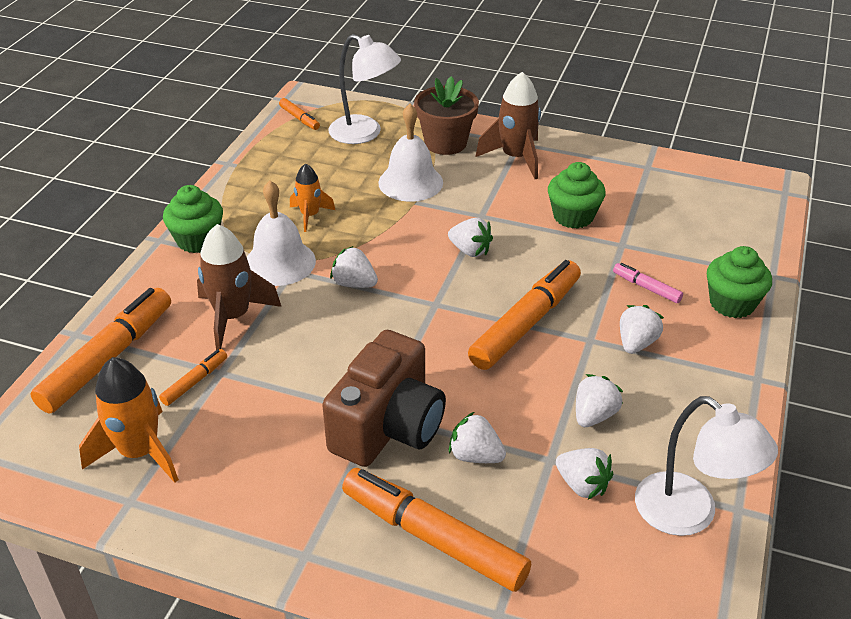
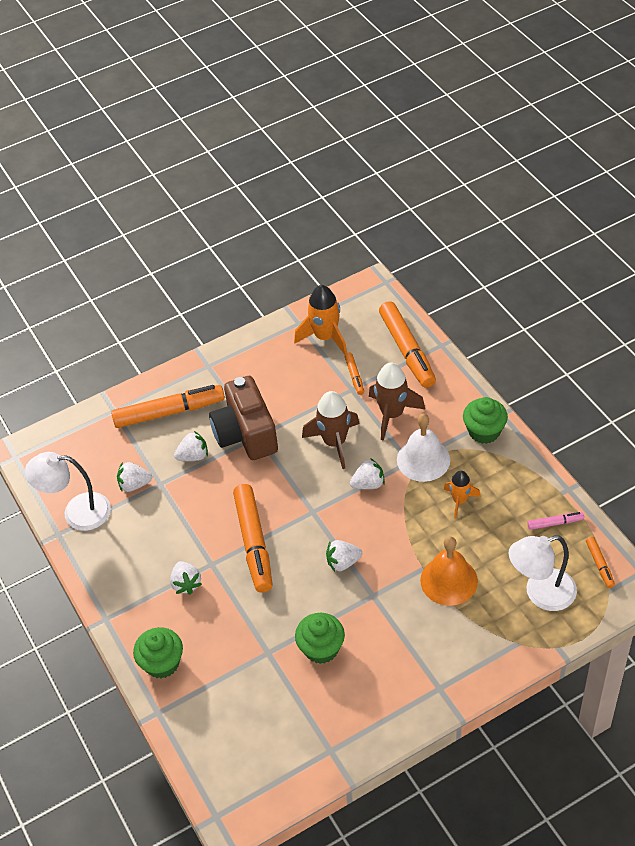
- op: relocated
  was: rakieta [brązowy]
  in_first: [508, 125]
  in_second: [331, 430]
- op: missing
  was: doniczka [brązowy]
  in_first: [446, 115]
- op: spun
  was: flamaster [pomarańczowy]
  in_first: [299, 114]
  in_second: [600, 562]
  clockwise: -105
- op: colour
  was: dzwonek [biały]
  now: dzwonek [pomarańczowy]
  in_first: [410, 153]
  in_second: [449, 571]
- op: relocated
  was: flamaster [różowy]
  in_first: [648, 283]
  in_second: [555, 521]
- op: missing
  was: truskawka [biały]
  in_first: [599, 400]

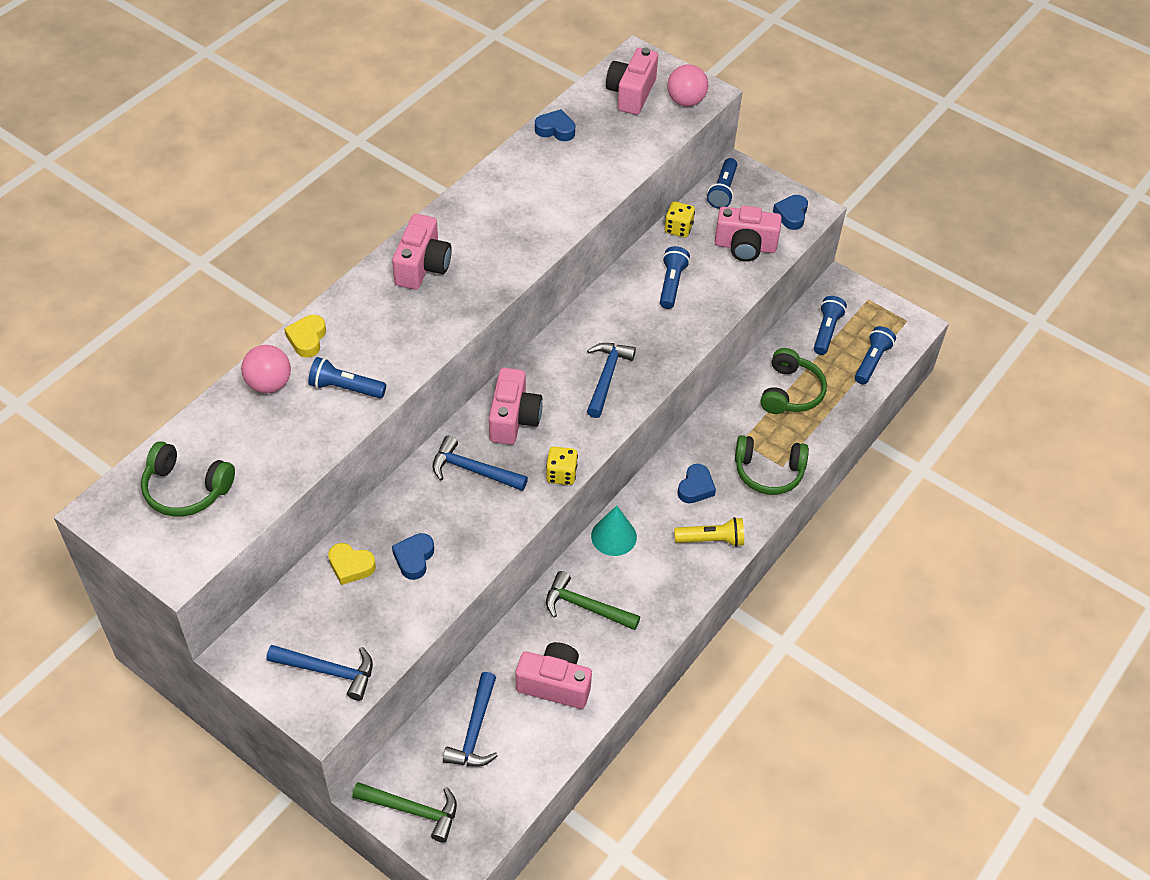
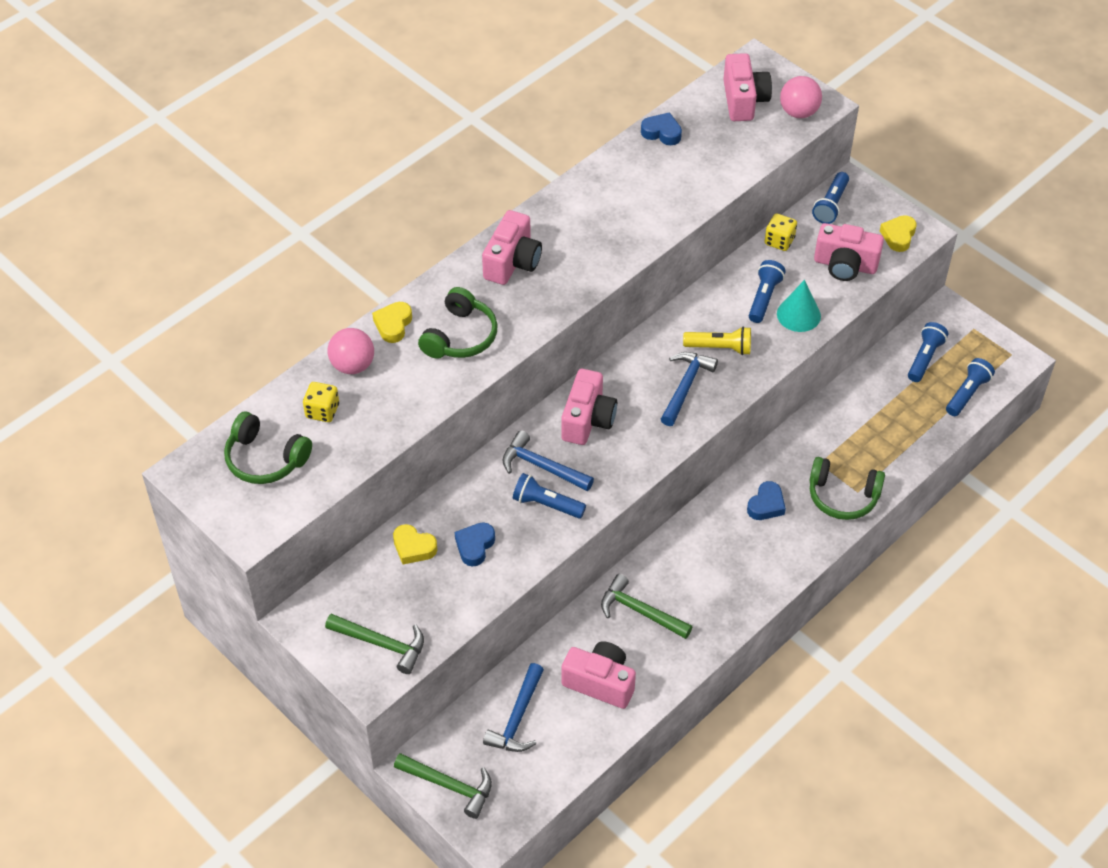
- op: spun
  was: aparat fotograficzny [różowy]
  in_first: [632, 81]
  in_second: [747, 87]
  clockwise: 150
- op: colour
  was: serce [niebieski]
  now: serce [żółty]
  in_first: [790, 212]
  in_second: [898, 233]
- op: relocated
  was: słuchawki [zielony]
  in_first: [793, 381]
  in_second: [458, 323]
- op: relocated
  was: latarka [niebieski]
  in_first: [347, 377]
  in_second: [549, 496]
- op: relocated
  was: kostka do gry [żółty]
  in_first: [562, 466]
  in_second: [321, 402]
- op: relocated
  was: stożek [turkusowy]
  in_first: [614, 531]
  in_second: [799, 306]
- op: relocated
  was: latarka [żółty]
  in_first: [709, 532]
  in_second: [717, 340]
- op: colour
  was: młotek [niebieski]
  now: młotek [zielony]
  in_first: [320, 673]
  in_second: [374, 644]

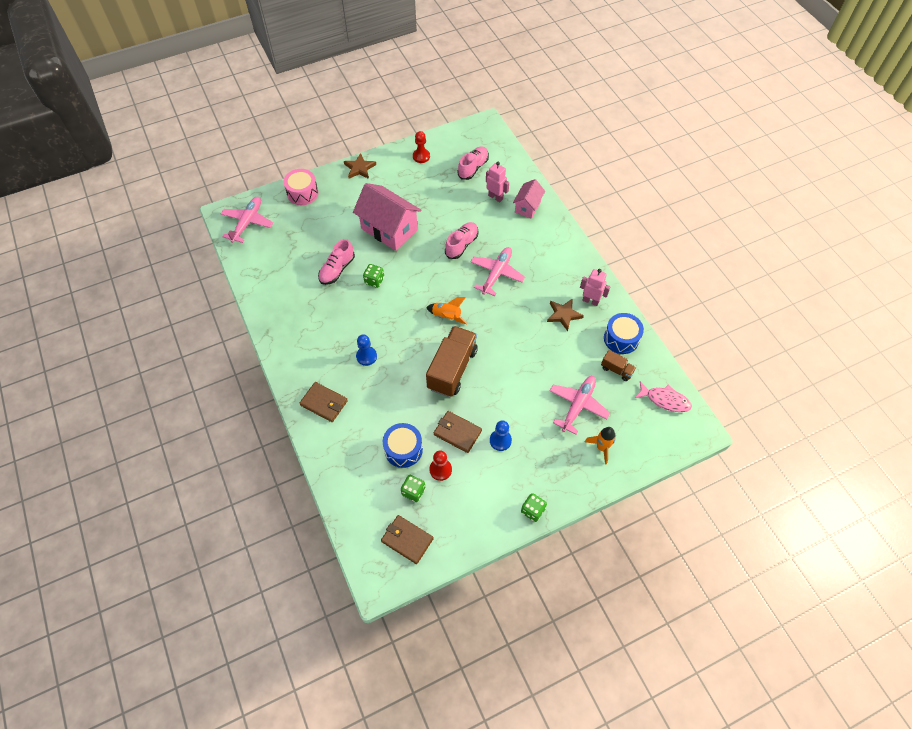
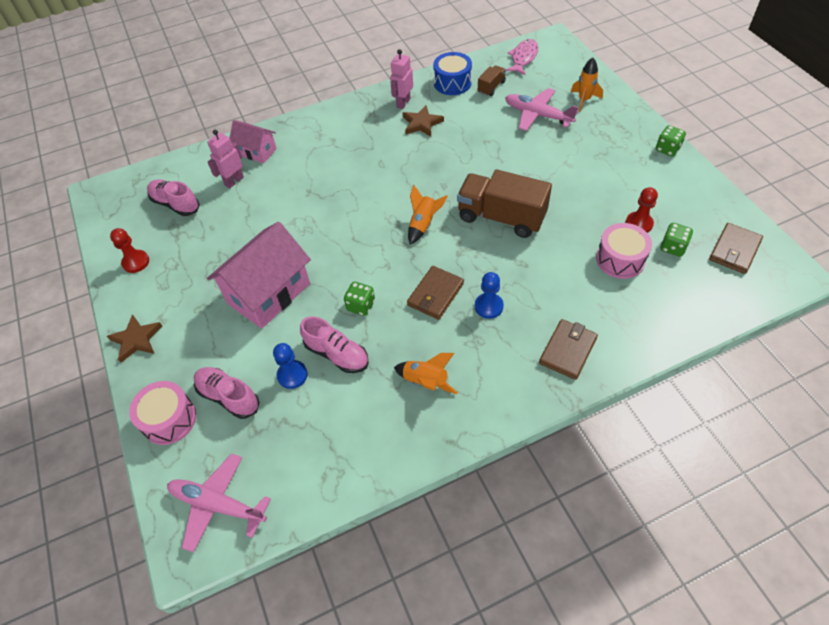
- op: relocated
  was: but [różowy]
  in_first: [461, 240]
  in_second: [226, 393]
- op: missing
  was: samolot [różowy]
  in_first: [497, 271]
- op: relocated
  was: portfel [brązowy]
  in_first: [458, 432]
  in_second: [435, 293]
- op: relocated
  was: pionek [niebieski]
  in_first: [501, 435]
  in_second: [290, 366]
- op: colour
  was: bęben [niebieski]
  now: bęben [różowy]
  in_first: [403, 445]
  in_second: [624, 251]
- op: appeared
  now: rakieta [pomarańczowy]
  in_second: [426, 373]

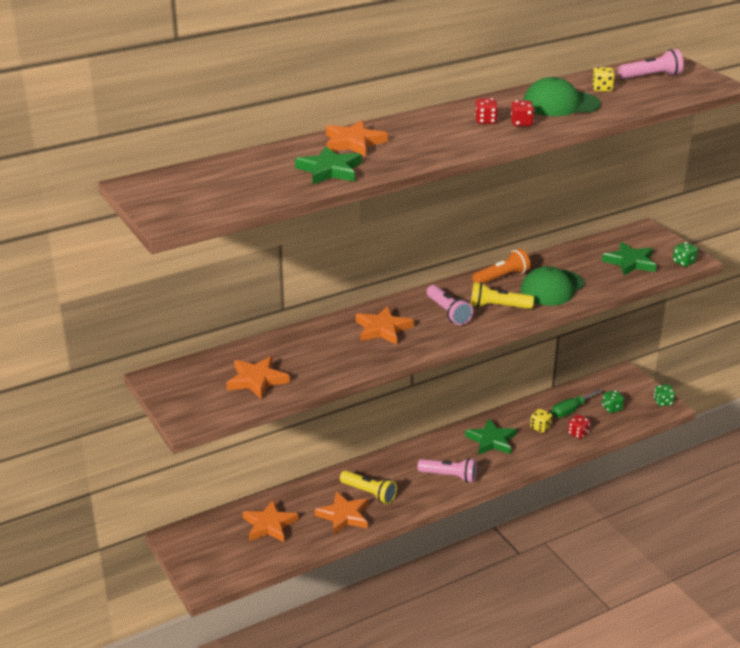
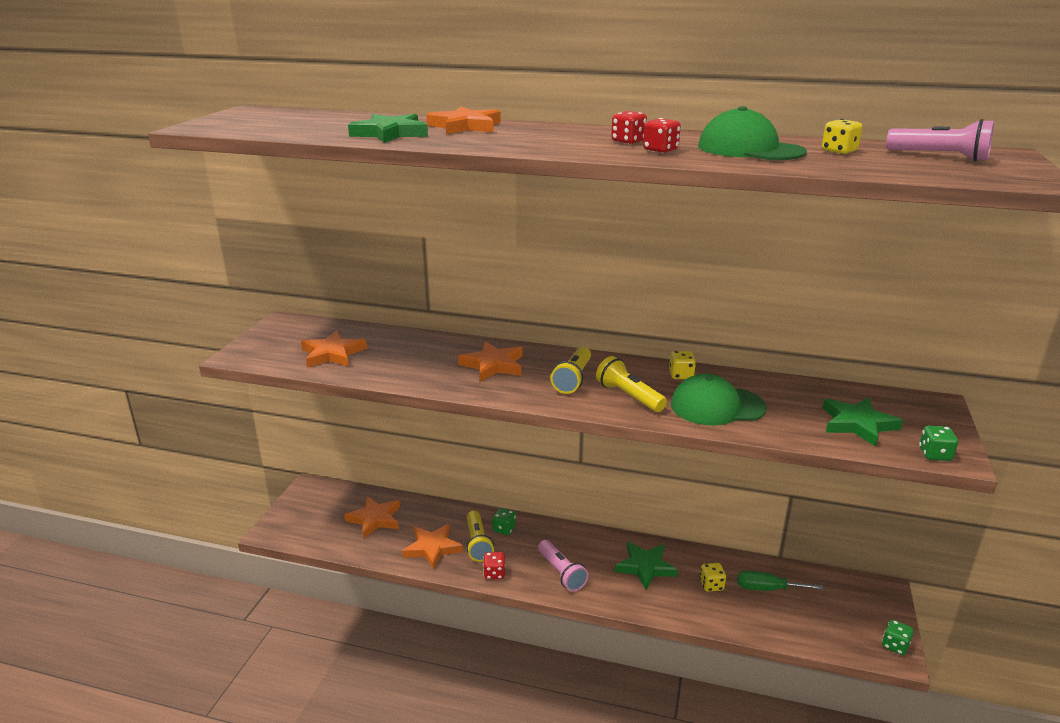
- op: exchanged
  was: latarka [pomarańczowy]
  now: kostka do gry [żółty]
  in_first: [501, 266]
  in_second: [682, 365]
- op: colour
  was: latarka [różowy]
  now: latarka [żółty]
  in_first: [450, 305]
  in_second: [570, 370]
- op: relocated
  was: kostka do gry [zielony]
  in_first: [613, 401]
  in_second: [504, 521]
- op: relocated
  was: kostka do gry [czerwony]
  in_first: [579, 426]
  in_second: [494, 566]

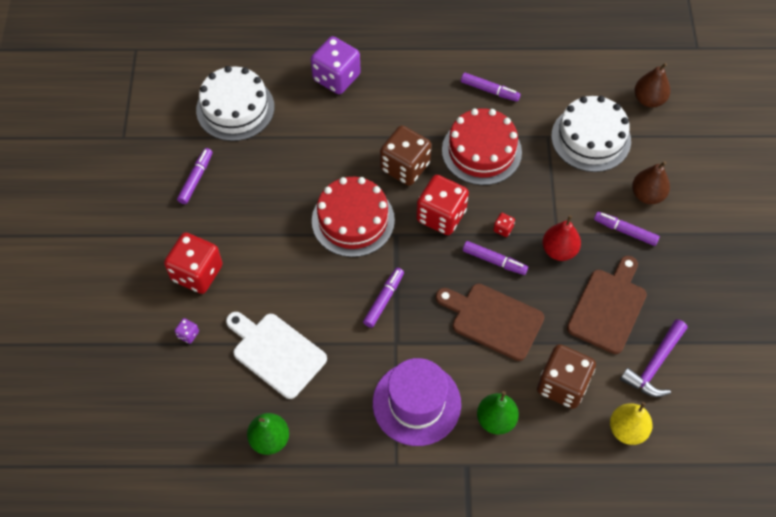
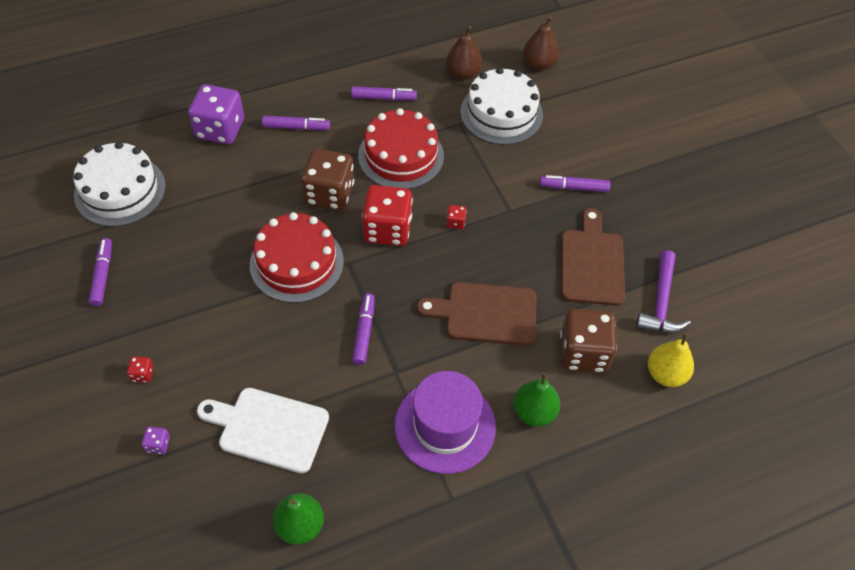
- op: relocated
  was: gruszka [brązowy]
  in_first: [651, 182]
  in_second: [464, 53]
- op: missing
  was: gruszka [czerwony]
  in_first: [561, 238]
- op: size
  was: kostka do gry [czerwony]
  in_first: [193, 263]
  in_second: [140, 369]
  ratio: 0.41
- op: relocated
  was: flamaster [fioletowy]
  in_first: [495, 258]
  in_second: [296, 123]

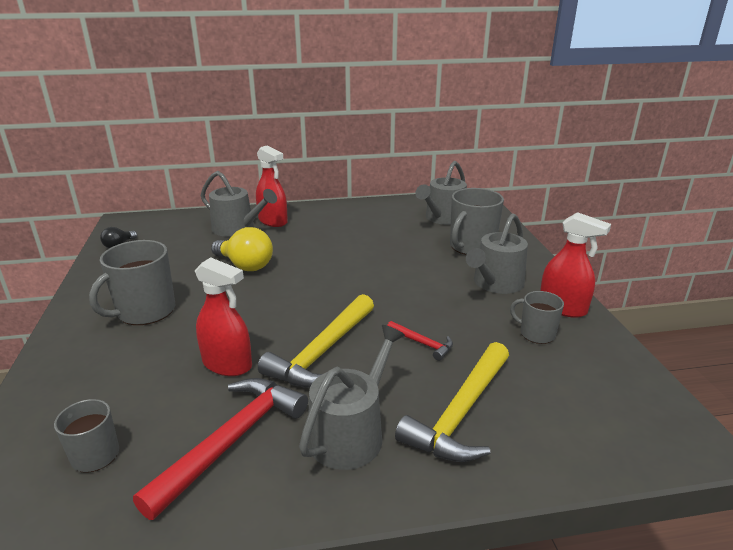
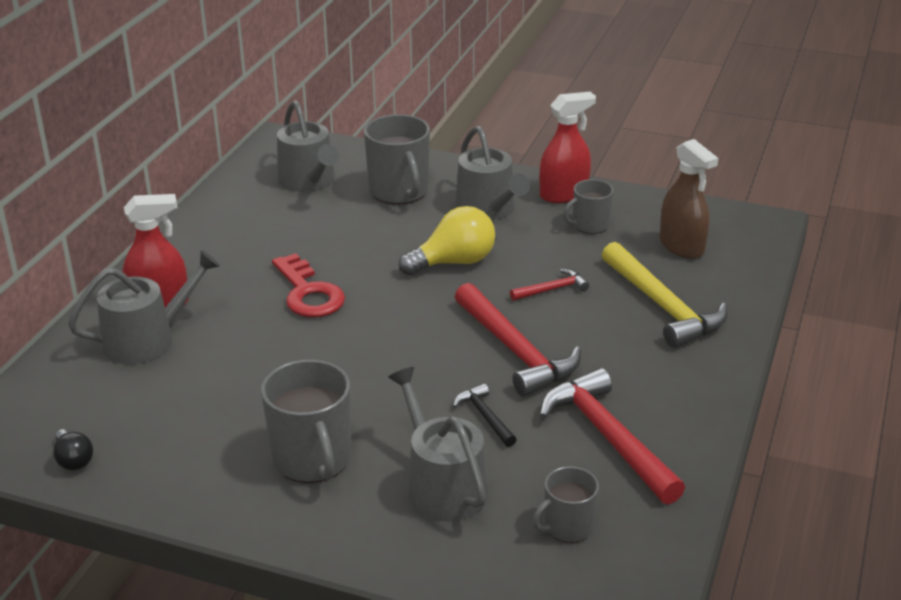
- op: relocated
  was: żarówka [żółty]
  in_first: [242, 249]
  in_second: [447, 240]
- op: exchanged
  was: spryskiwacz [czerwony]
  now: młotek [czarny]
  in_first: [223, 316]
  in_second: [485, 415]
- op: colour
  was: młotek [żółty]
  now: młotek [czerwony]
  in_first: [316, 341]
  in_second: [518, 340]
- op: relocated
  was: konewka [szary]
  in_first: [352, 397]
  in_second: [438, 444]
- op: appeared
  now: spryskiwacz [brązowy]
  in_second: [689, 199]
- op: appeared
  now: klucz [czerwony]
  in_second: [308, 285]

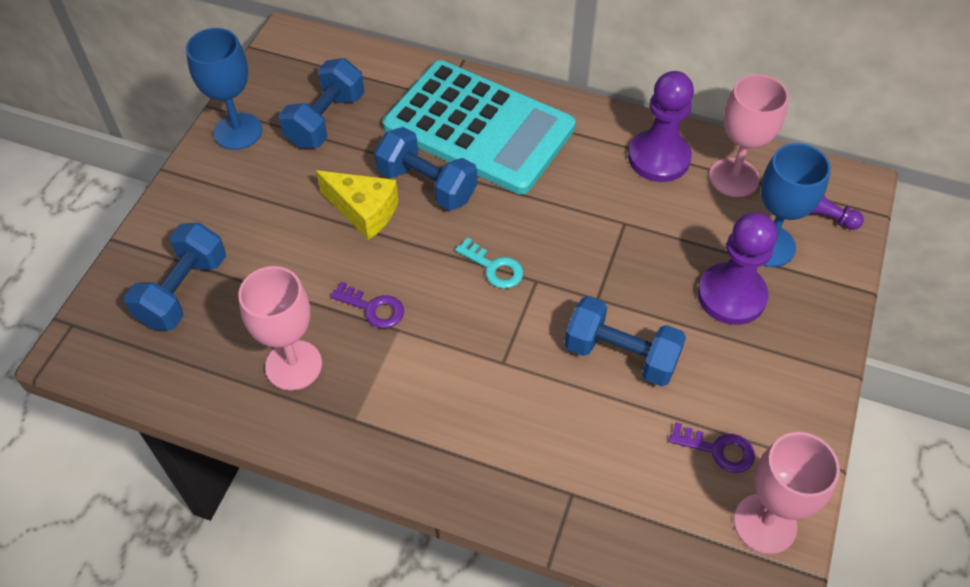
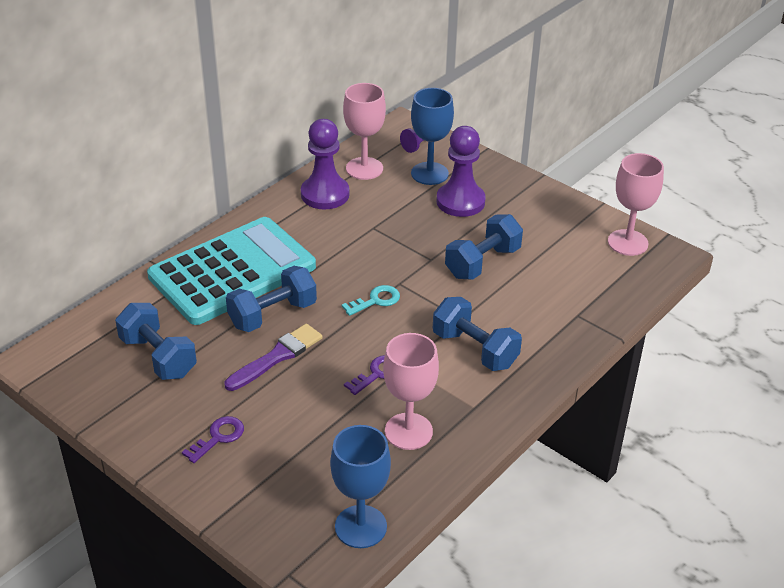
- op: relocated
  was: kielich [niebieski]
  in_first: [224, 89]
  in_second: [360, 486]
- op: exchanged
  was: ser [żółty]
  now: pędzel [fioletowy]
  in_first: [357, 205]
  in_second: [274, 357]
- op: relocated
  was: hantel [niebieski]
  in_first: [175, 276]
  in_second: [477, 334]
- op: relocated
  was: klucz [fioletowy]
  in_first: [712, 447]
  in_second: [213, 439]

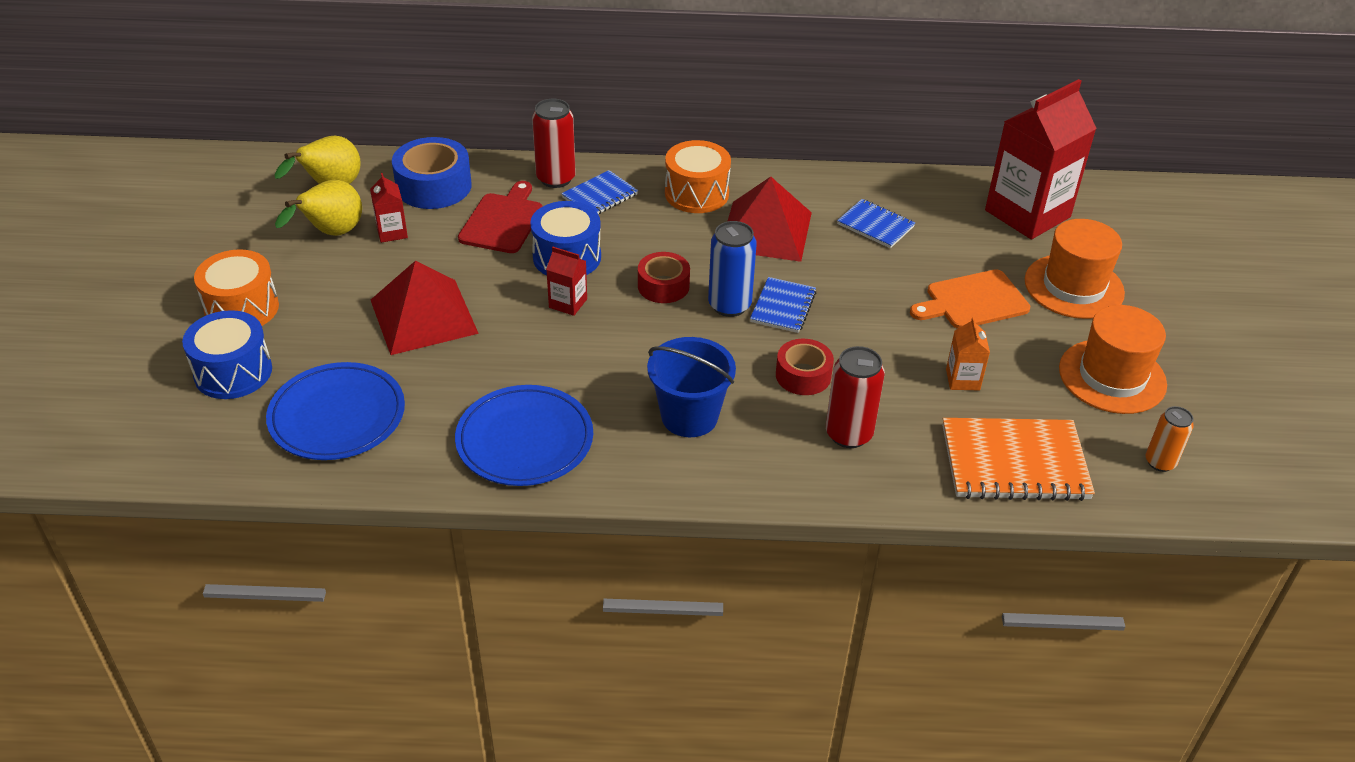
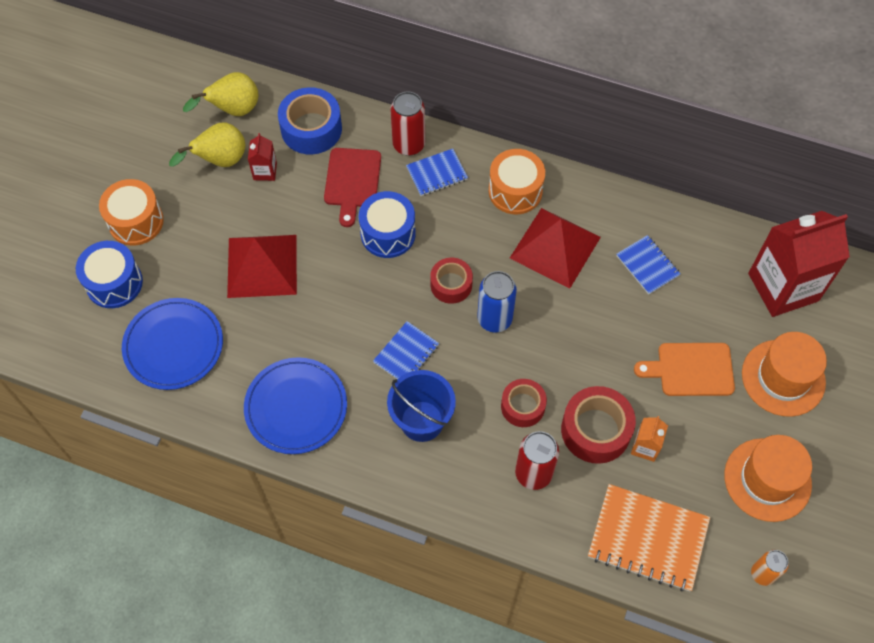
- op: spun
  was: deska do krojenia [czerwony]
  in_first: [500, 217]
  in_second: [352, 187]
  clockwise: 150
- op: missing
  was: karton mleka [czerwony]
  in_first: [566, 281]
- op: relocated
  was: zeszyt [niebieski]
  in_first: [783, 305]
  in_second: [406, 350]
- op: appeared
  now: taśma klejąca [czerwony]
  in_second: [598, 425]

